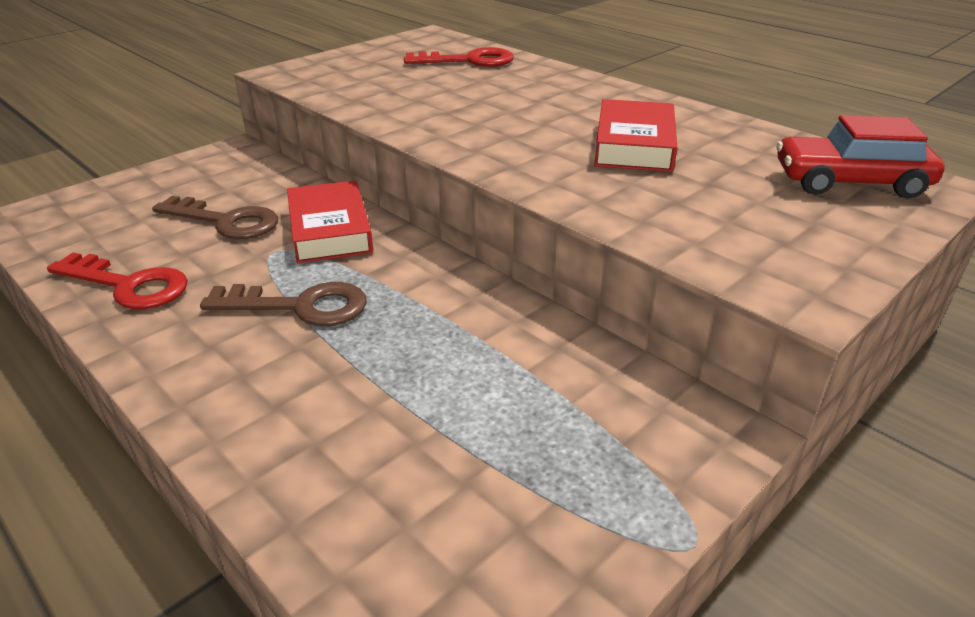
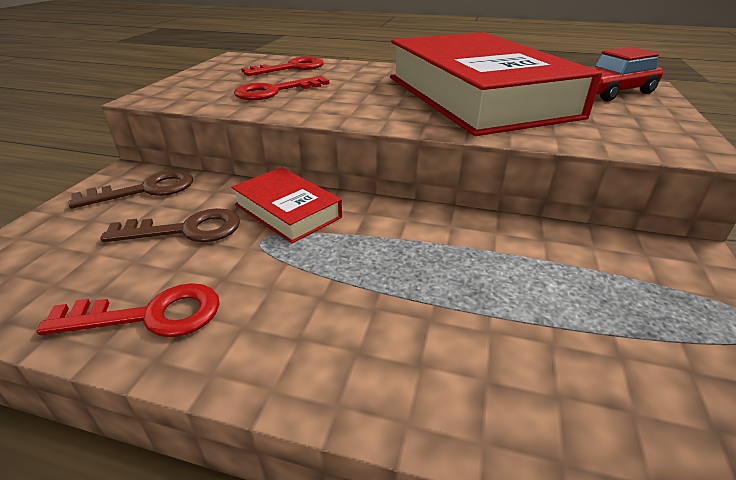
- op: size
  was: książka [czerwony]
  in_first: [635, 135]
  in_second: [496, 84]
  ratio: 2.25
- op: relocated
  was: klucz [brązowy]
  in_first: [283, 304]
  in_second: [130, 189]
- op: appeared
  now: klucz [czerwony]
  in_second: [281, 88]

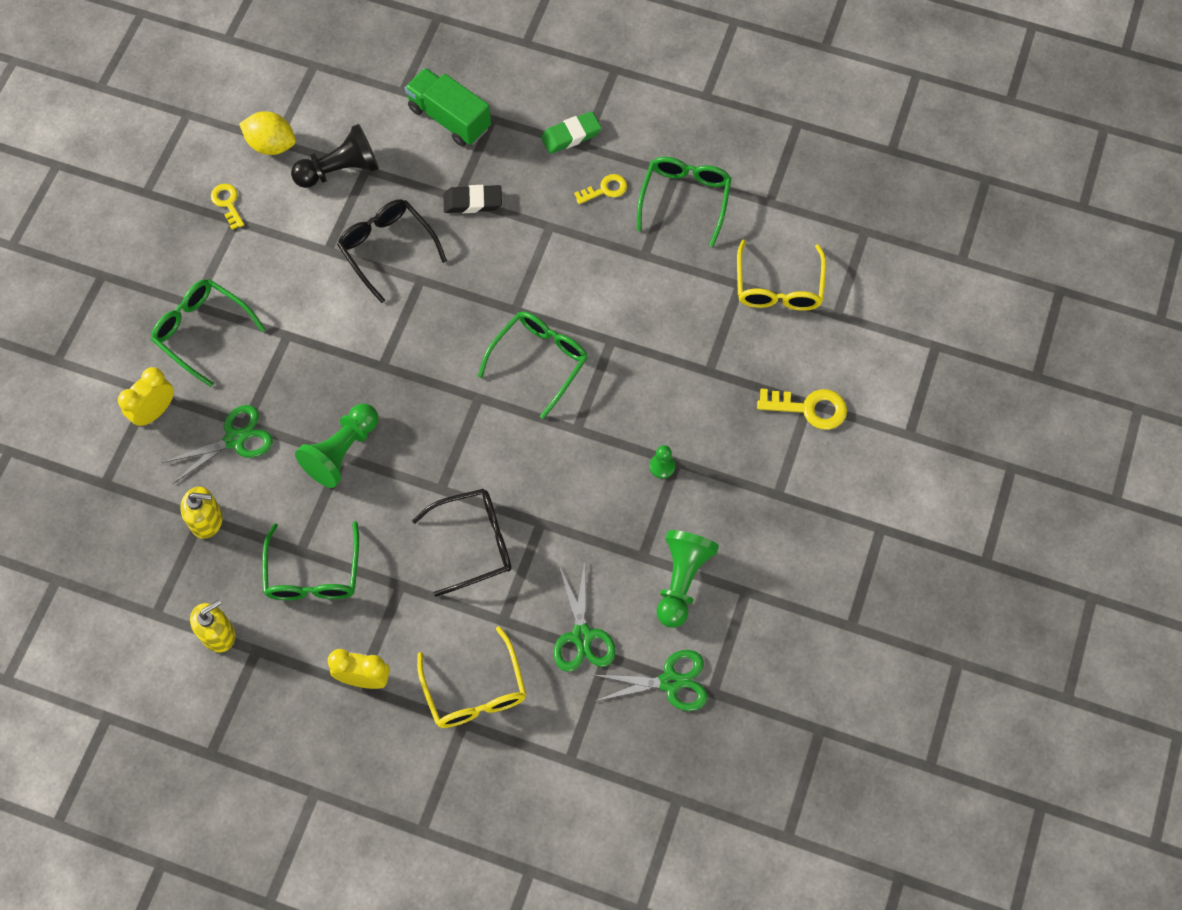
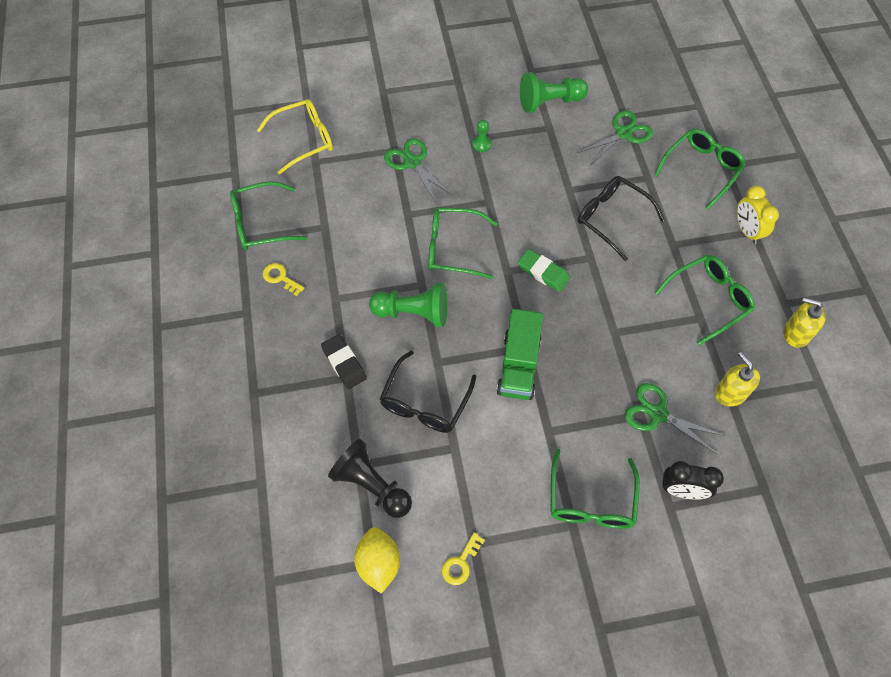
- op: relocated
  was: ciężarówka [zielony]
  in_first: [448, 107]
  in_second: [520, 354]
- op: relocated
  was: gumka do mazania [zielony]
  in_first: [571, 132]
  in_second: [544, 270]
- op: colour
  was: budzik [żółty]
  now: budzik [czarny]
  in_first: [146, 397]
  in_second: [693, 480]
- op: missing
  was: klucz [żółty]
  in_first: [802, 409]
- op: relocated
  was: pionek [zielony]
  in_first: [336, 445]
  in_second: [408, 305]
- op: colour
  was: okulary [żółty]
  now: okulary [zielony]
  in_first: [471, 677]
  in_second: [700, 169]
- op: relocated
  was: nożyczki [zielony]
  in_first: [651, 680]
  in_second: [418, 170]

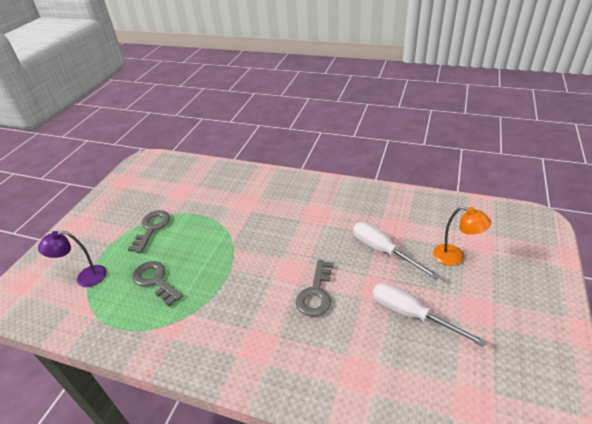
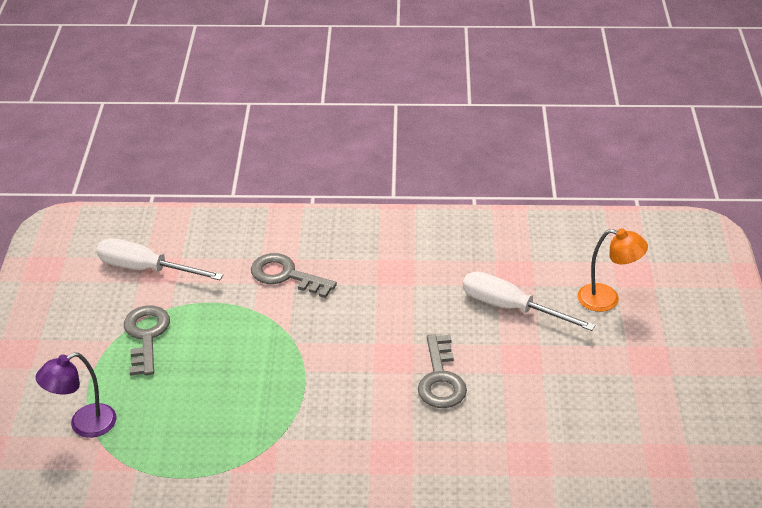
- op: relocated
  was: klucz [szary]
  in_first: [158, 284]
  in_second: [294, 275]
- op: relocated
  was: śrubokręt [biały]
  in_first: [429, 315]
  in_second: [160, 259]

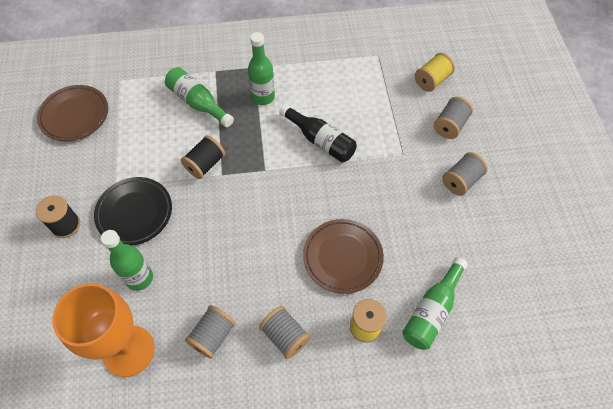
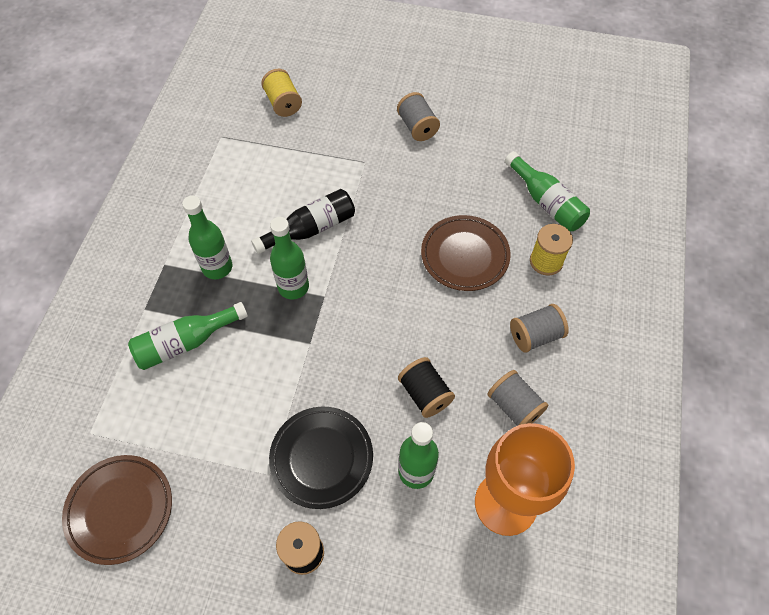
- op: missing
  was: szpulka [szary]
  in_first: [453, 118]
- op: relocated
  was: szpulka [czarny]
  in_first: [203, 157]
  in_second: [426, 387]
- op: appeared
  now: butelka [zielony]
  in_second: [289, 258]

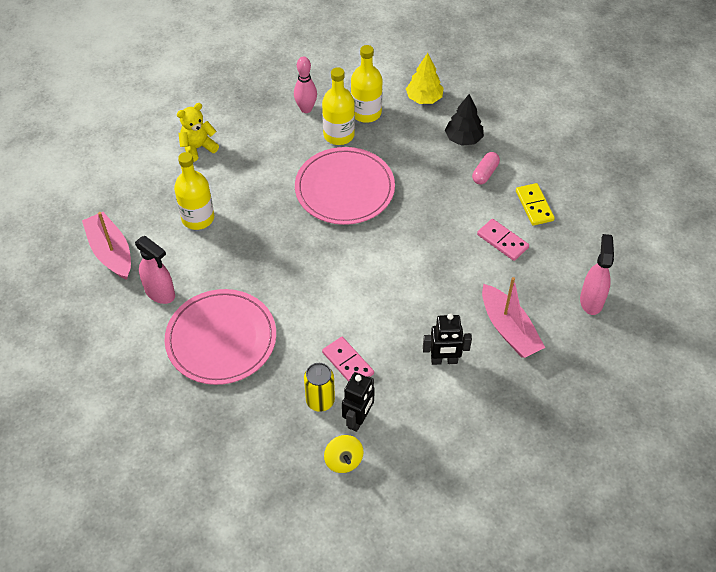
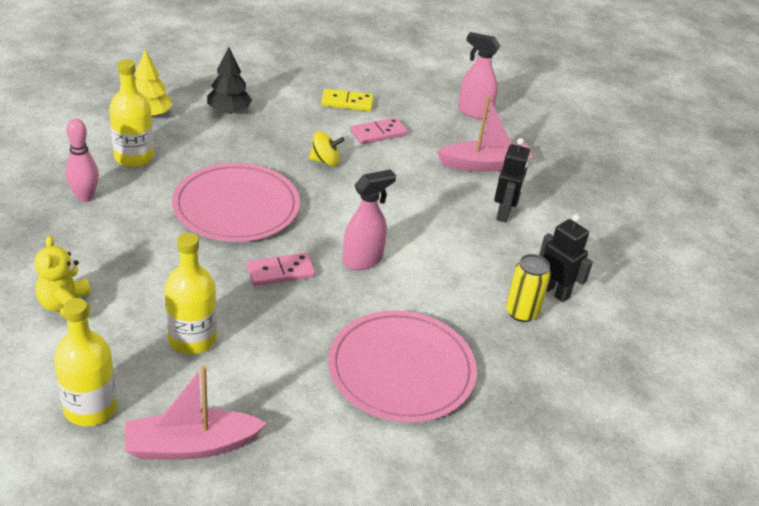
- op: relocated
  was: butelka [żółty]
  in_first: [338, 106]
  in_second: [85, 362]
- op: missing
  was: kapsułka [różowy]
  in_first: [486, 168]
- op: relocated
  was: spryskiwacz [różowy]
  in_first: [155, 270]
  in_second: [369, 219]
- op: relocated
  was: kostka domina [różowy]
  in_first: [348, 359]
  in_second: [281, 269]
- op: relocated
  was: bączek [żółty]
  in_first: [344, 454]
  in_second: [326, 148]

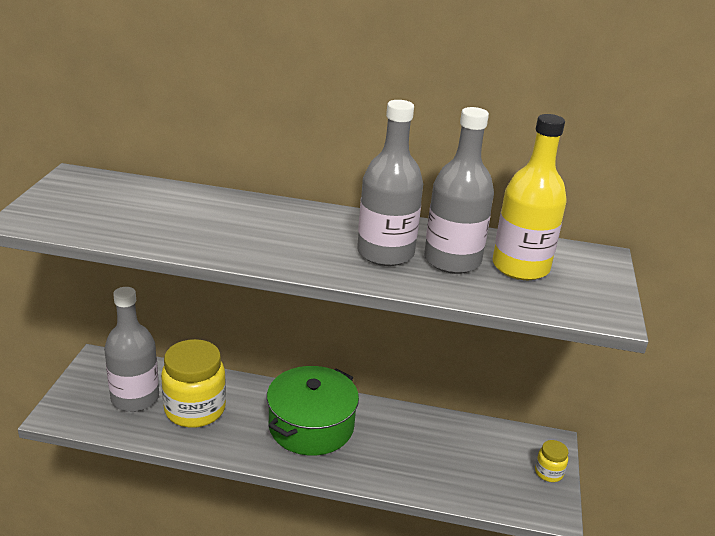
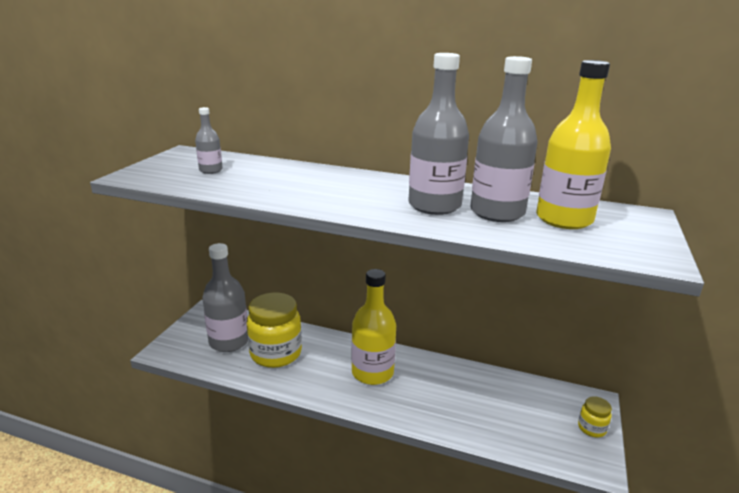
- op: exchanged
  was: garnek [zielony]
  now: butelka [żółty]
  in_first: [313, 411]
  in_second: [374, 327]
- op: appeared
  now: butelka [szary]
  in_second: [209, 140]

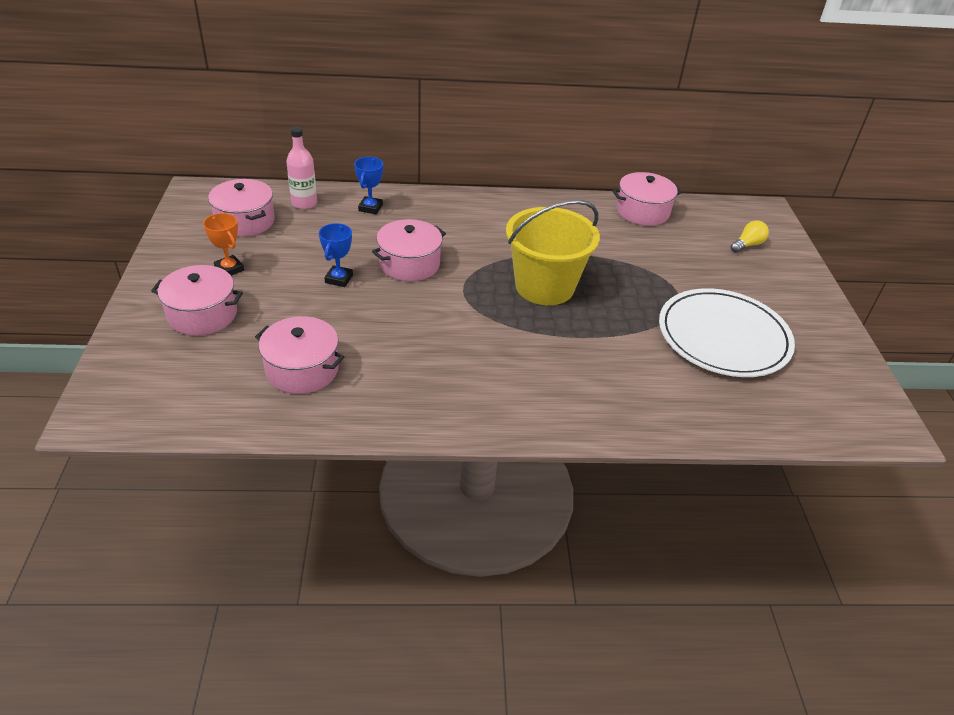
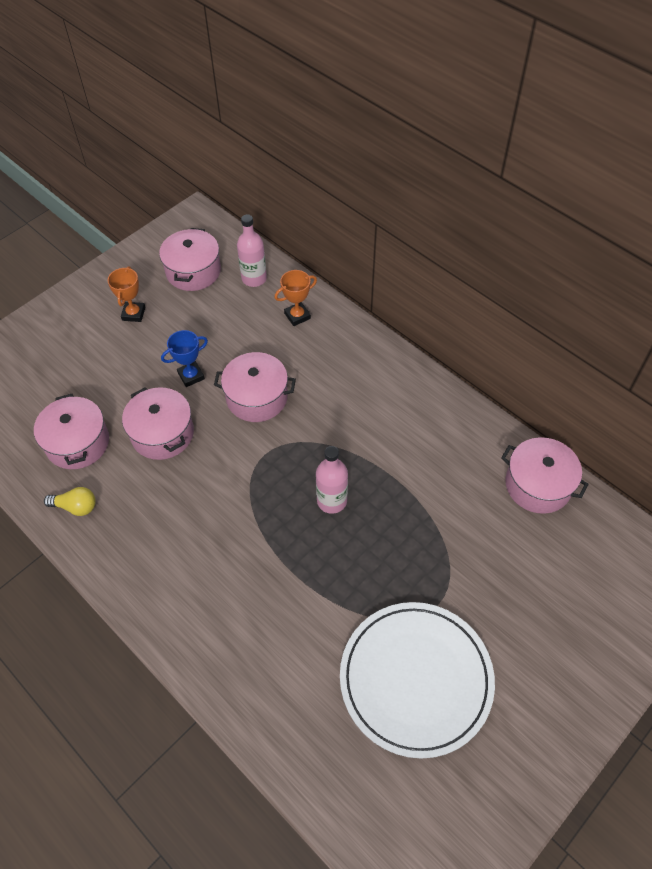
- op: colour
  was: puchar [niebieski]
  now: puchar [pomarańczowy]
  in_first: [368, 185]
  in_second: [295, 298]
- op: exchanged
  was: wiadro [żółty]
  now: butelka [różowy]
  in_first: [553, 252]
  in_second: [332, 480]
- op: relocated
  was: żarówka [żółty]
  in_first: [750, 236]
  in_second: [70, 501]
- op: relocated
  was: garnek [różowy]
  in_first: [197, 300]
  in_second: [158, 423]

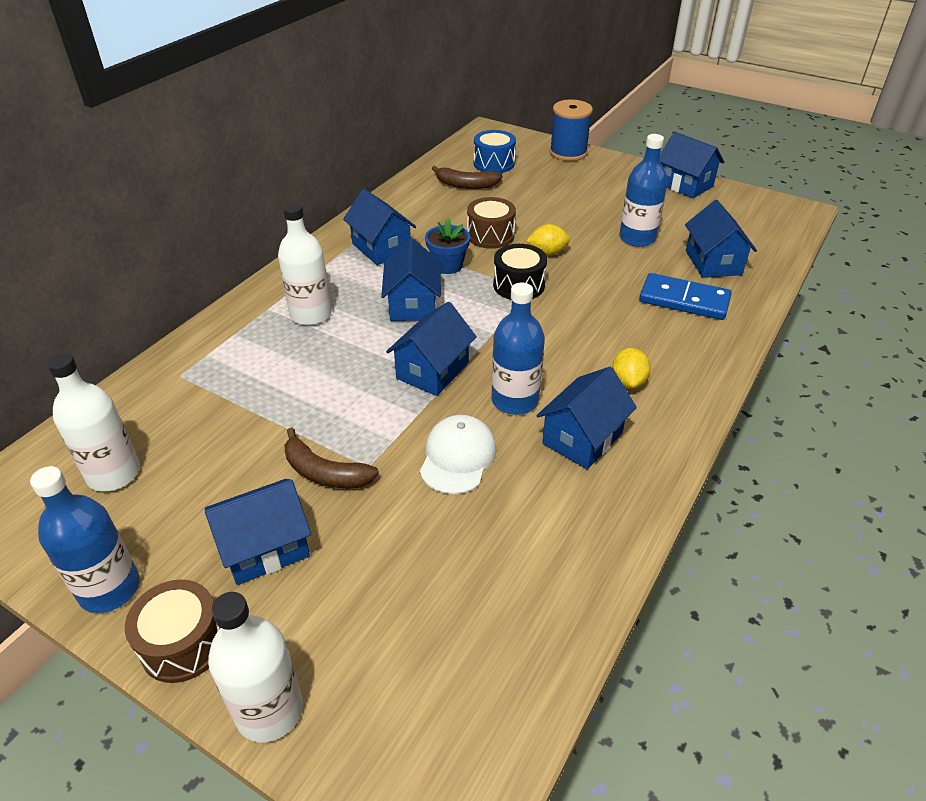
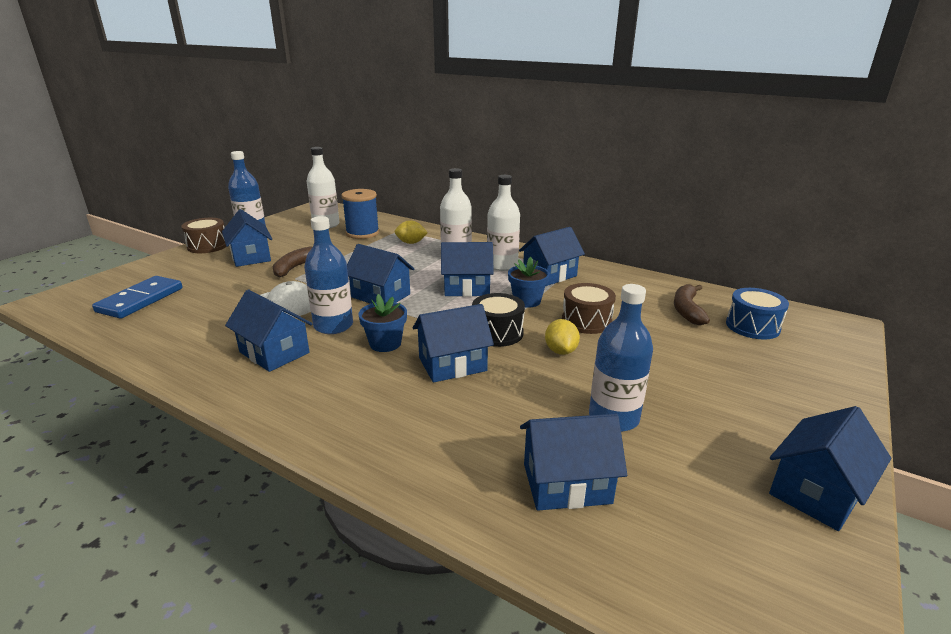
- op: relocated
  was: szpulka [niebieski]
  in_first: [571, 130]
  in_second: [360, 214]
- op: relocated
  was: kostka domina [niebieski]
  in_first: [685, 296]
  in_second: [137, 297]
- op: relocated
  was: cytryna [żółty]
  in_first: [631, 368]
  in_second: [411, 232]
- op: relocated
  was: butelka [biały]
  in_first: [255, 667]
  in_second: [503, 223]
- op: appeared
  now: doniczka [niebieski]
  in_second: [382, 323]
- op: appeared
  now: domek [niebieski]
  in_second: [453, 343]

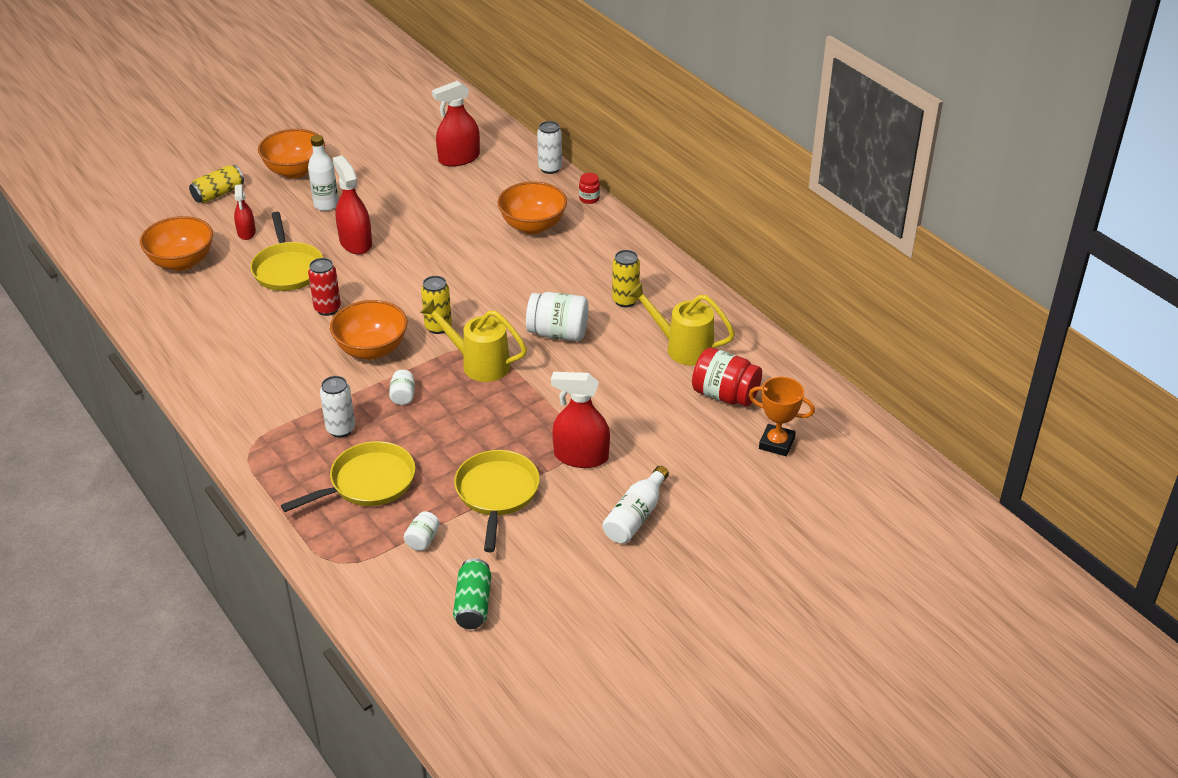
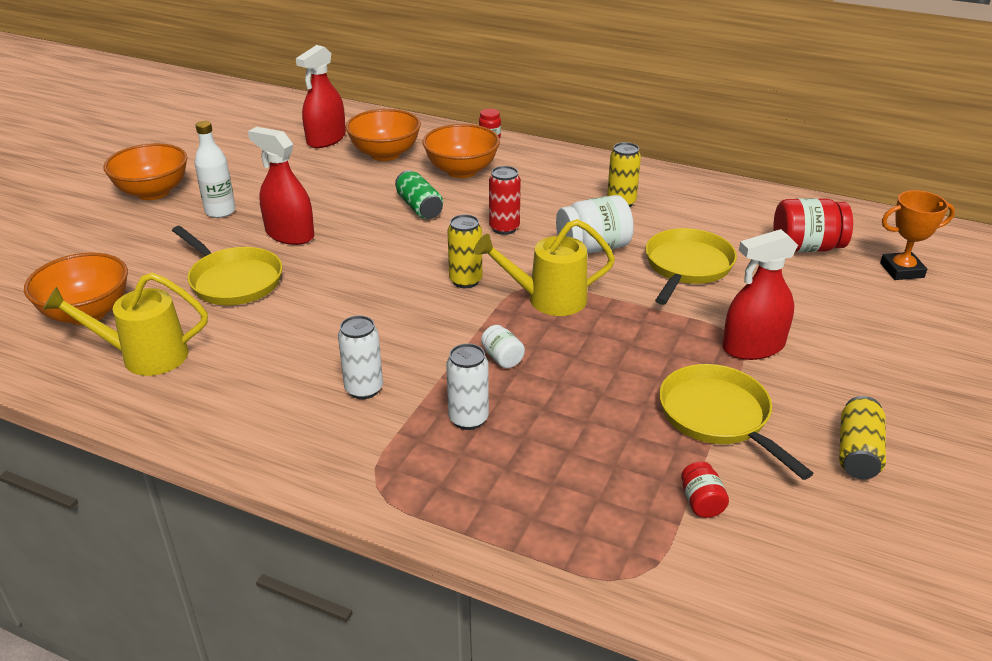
- op: relocated
  was: puszka [biały]
  in_first: [549, 147]
  in_second: [360, 357]
- op: relocated
  was: puszka [żółty]
  in_first: [216, 184]
  in_second: [862, 437]
- op: missing
  was: spryskiwacz [czerwony]
  in_first: [245, 212]
- op: relocated
  was: puszka [czerwony]
  in_first: [324, 287]
  in_second: [505, 200]
- op: relocated
  was: konewka [żółty]
  in_first: [681, 324]
  in_second: [125, 324]
- op: relocated
  was: miska [pomarańczowy]
  in_first: [368, 330]
  in_second: [383, 135]
- op: relocated
  was: patelnia [żółty]
  in_first: [348, 476]
  in_second: [691, 266]
- op: missing
  was: butelka [biały]
  in_first: [635, 505]
- op: colour
  was: słoik [biały]
  now: słoik [czerwony]
  in_first: [422, 531]
  in_second: [705, 489]
- op: relocated
  was: puszka [zielony]
  in_first: [472, 594]
  in_second: [419, 194]

